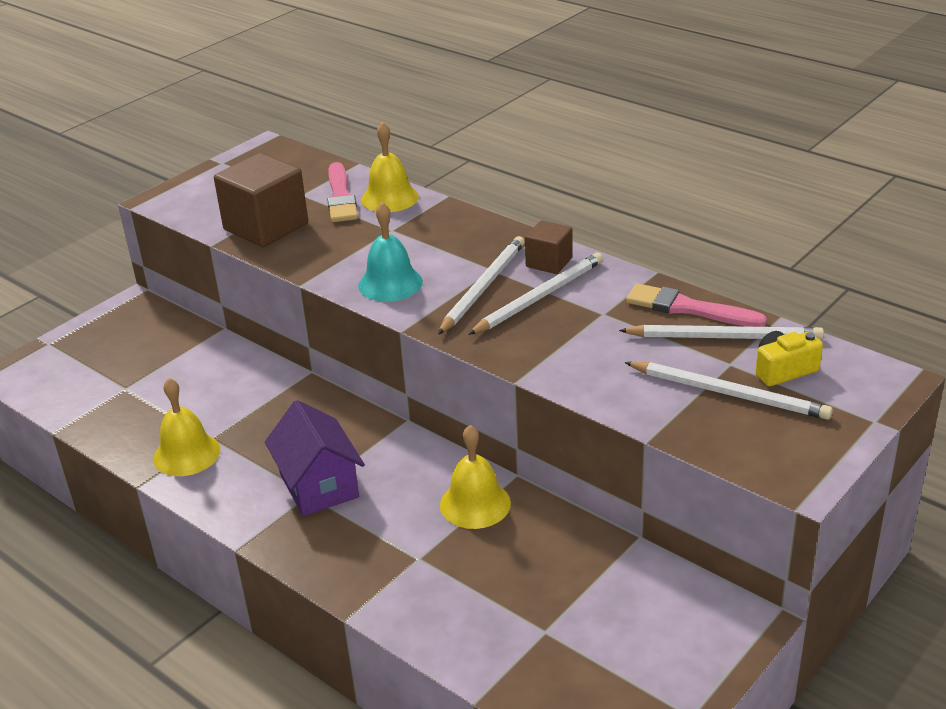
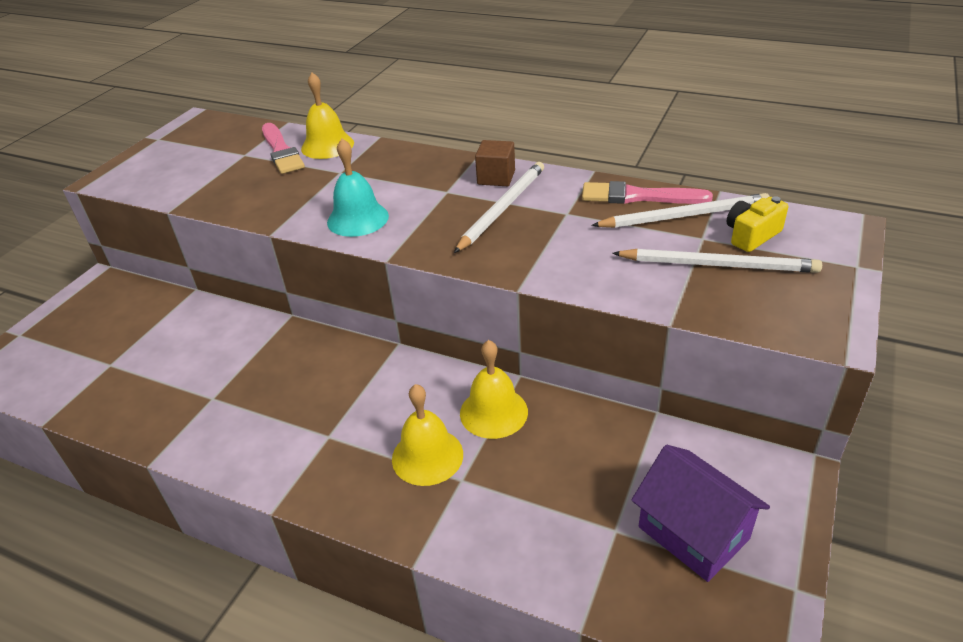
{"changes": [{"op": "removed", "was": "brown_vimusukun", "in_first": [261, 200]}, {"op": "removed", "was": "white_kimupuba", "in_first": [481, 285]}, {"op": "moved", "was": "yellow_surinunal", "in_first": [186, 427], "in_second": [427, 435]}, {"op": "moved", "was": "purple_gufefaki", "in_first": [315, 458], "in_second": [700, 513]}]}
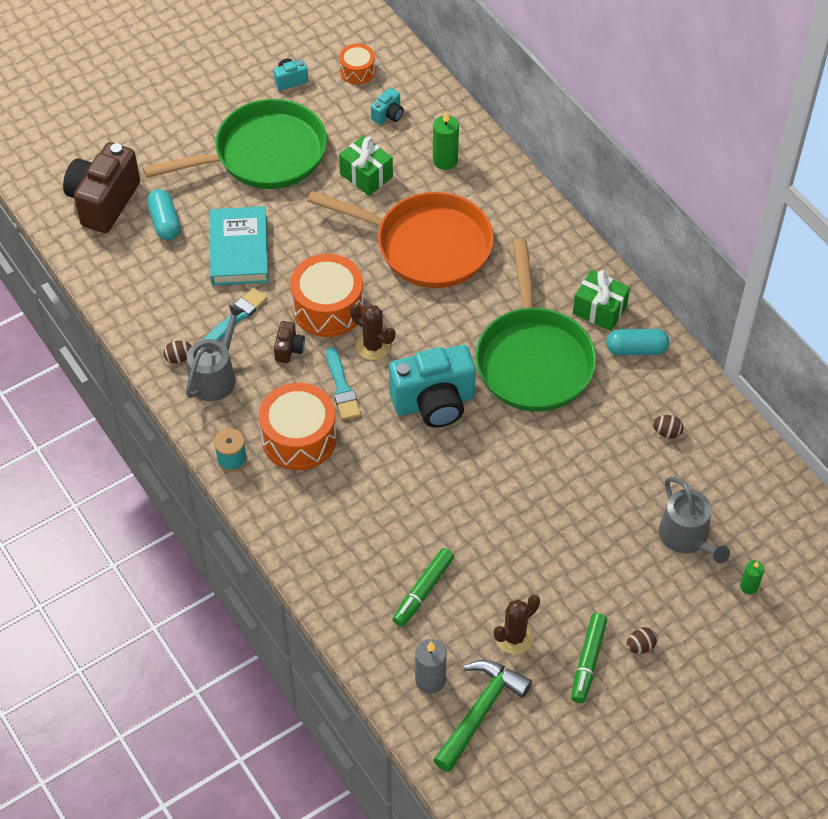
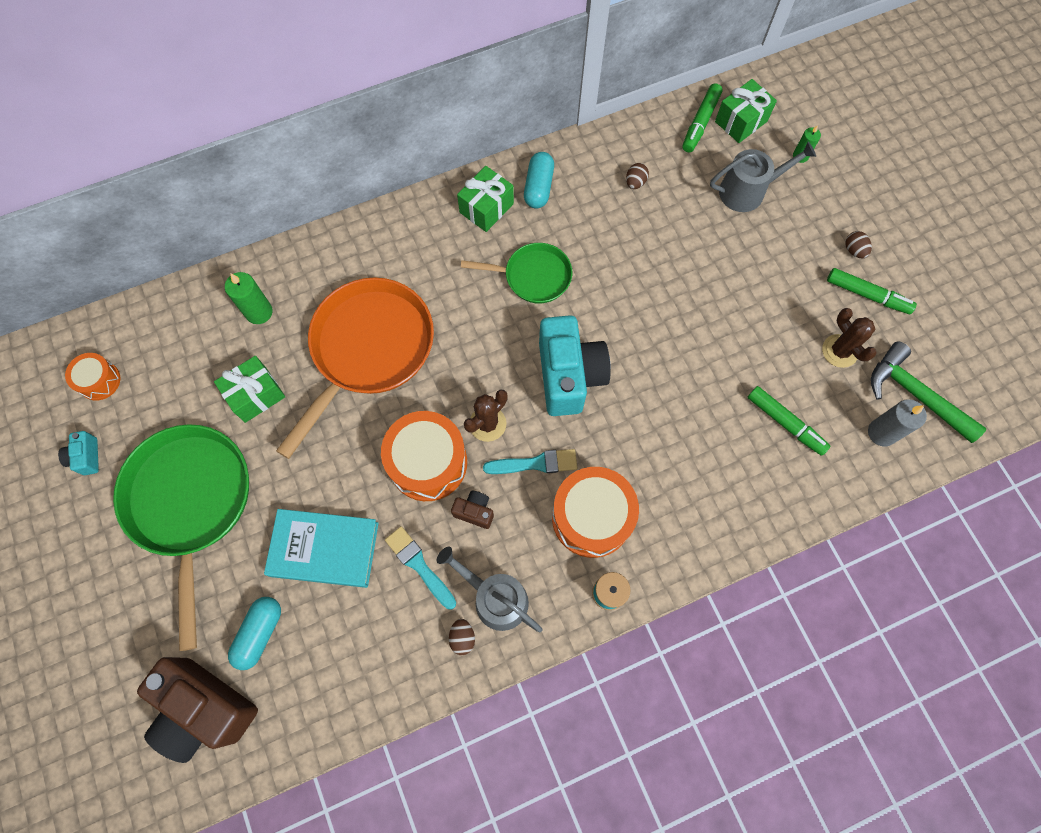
{"changes": [{"op": "removed", "was": "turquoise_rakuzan", "in_first": [387, 106]}, {"op": "added", "now": "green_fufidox", "in_second": [702, 117]}, {"op": "added", "now": "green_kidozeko", "in_second": [746, 111]}, {"op": "turned", "was": "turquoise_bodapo", "in_first": [163, 214], "in_second": [254, 633], "clockwise": -60}, {"op": "resized", "was": "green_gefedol", "in_first": [535, 325], "in_second": [516, 273], "ratio": 0.55}]}
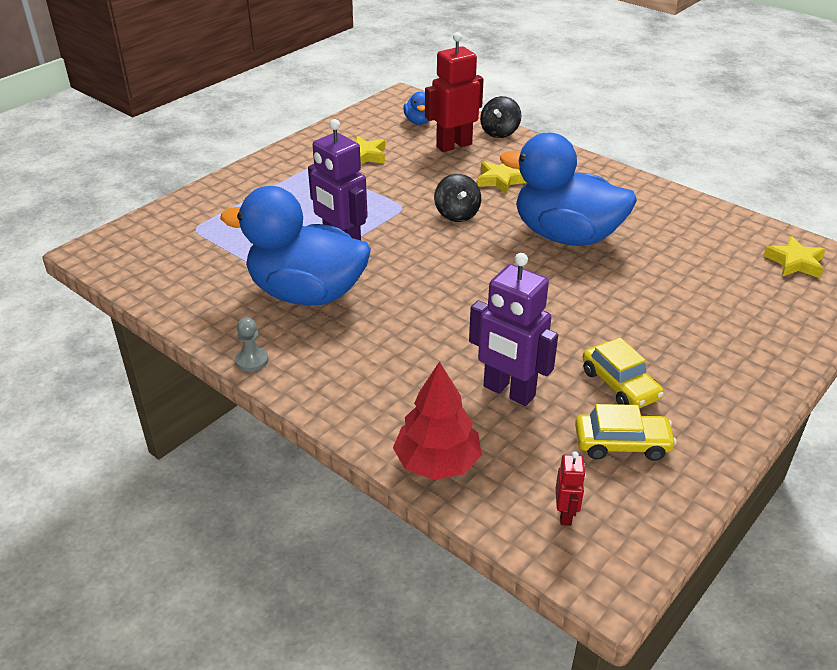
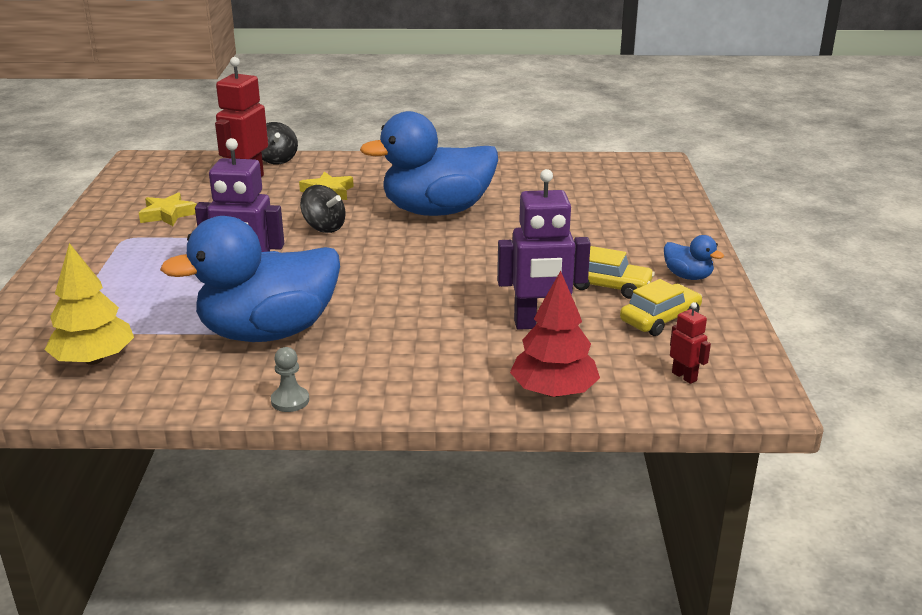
{"changes": [{"op": "removed", "was": "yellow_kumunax", "in_first": [794, 257]}, {"op": "added", "now": "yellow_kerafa", "in_second": [89, 304]}, {"op": "moved", "was": "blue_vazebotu", "in_first": [416, 108], "in_second": [694, 257]}]}
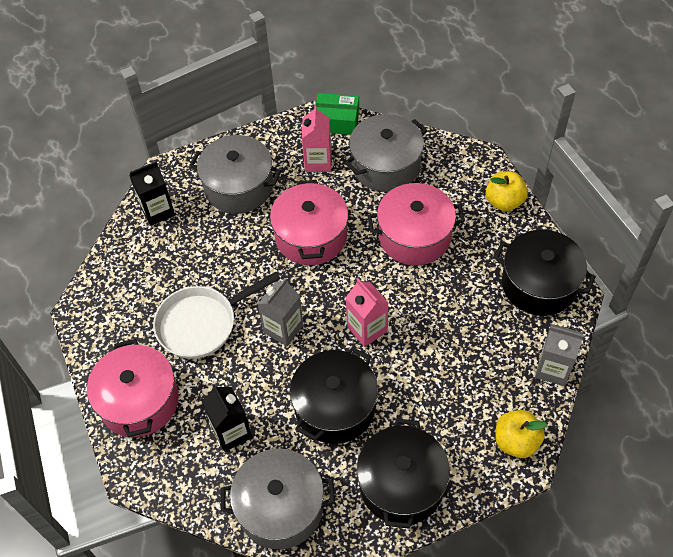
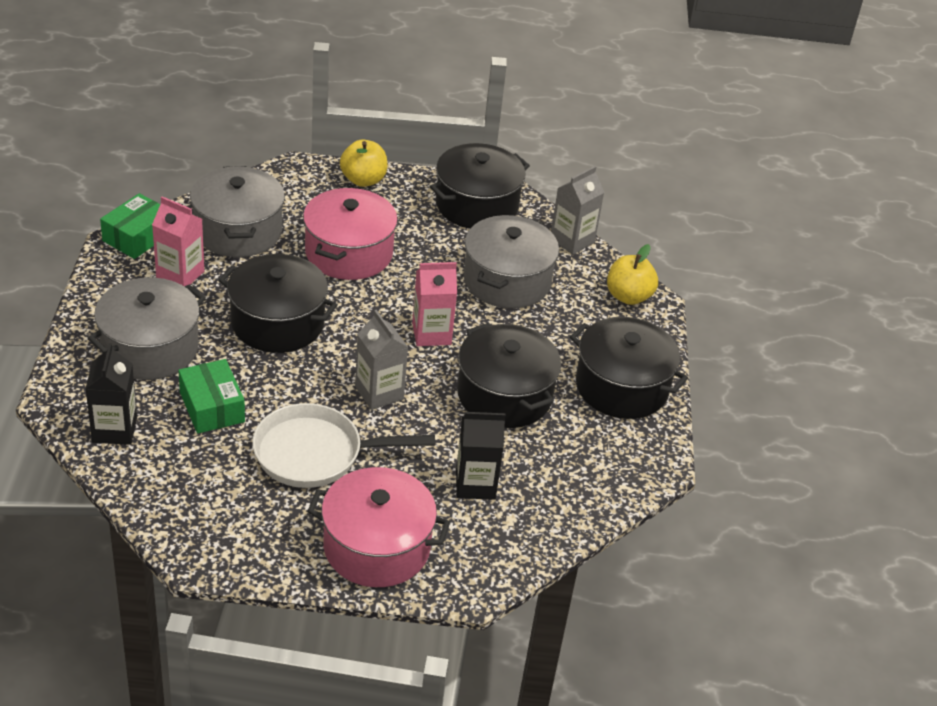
{"changes": [{"op": "added", "now": "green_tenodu", "in_second": [211, 396]}, {"op": "moved", "was": "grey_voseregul", "in_first": [278, 499], "in_second": [511, 261]}, {"op": "recoloured", "was": "pink_voseregul", "now": "black_voseregul", "in_first": [309, 222], "in_second": [278, 303]}, {"op": "turned", "was": "white_gefedol", "in_first": [217, 315], "in_second": [343, 445], "clockwise": 90}]}
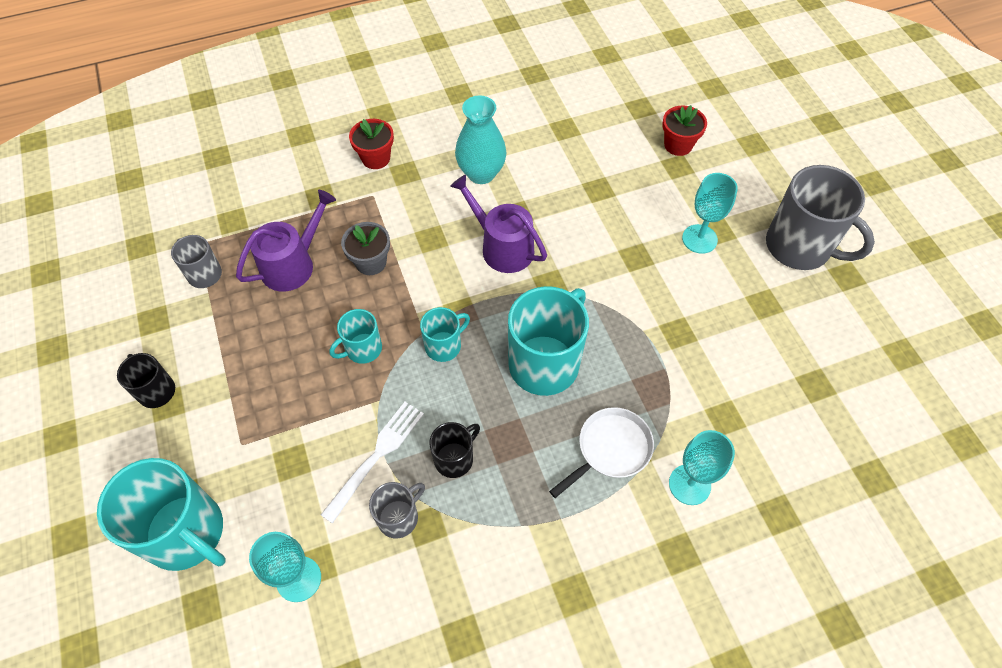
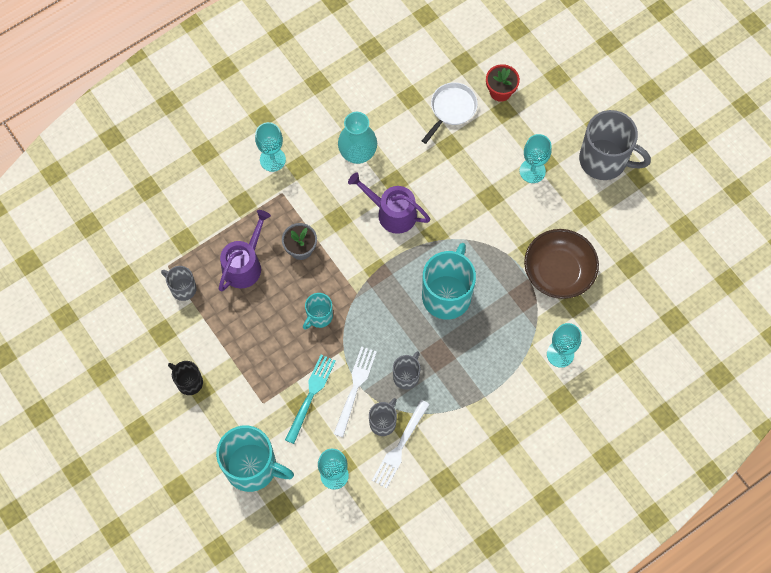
{"changes": [{"op": "removed", "was": "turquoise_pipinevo", "in_first": [445, 334]}, {"op": "added", "now": "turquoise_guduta", "in_second": [310, 399]}, {"op": "added", "now": "white_guduta", "in_second": [401, 444]}, {"op": "added", "now": "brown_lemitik", "in_second": [561, 264]}, {"op": "moved", "was": "white_gefedol", "in_first": [601, 452], "in_second": [450, 113]}, {"op": "replaced", "was": "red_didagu", "now": "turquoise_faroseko", "in_first": [371, 144], "in_second": [270, 147]}, {"op": "recoloured", "was": "black_pipinevo", "now": "grey_pipinevo", "in_first": [454, 450], "in_second": [407, 370]}]}
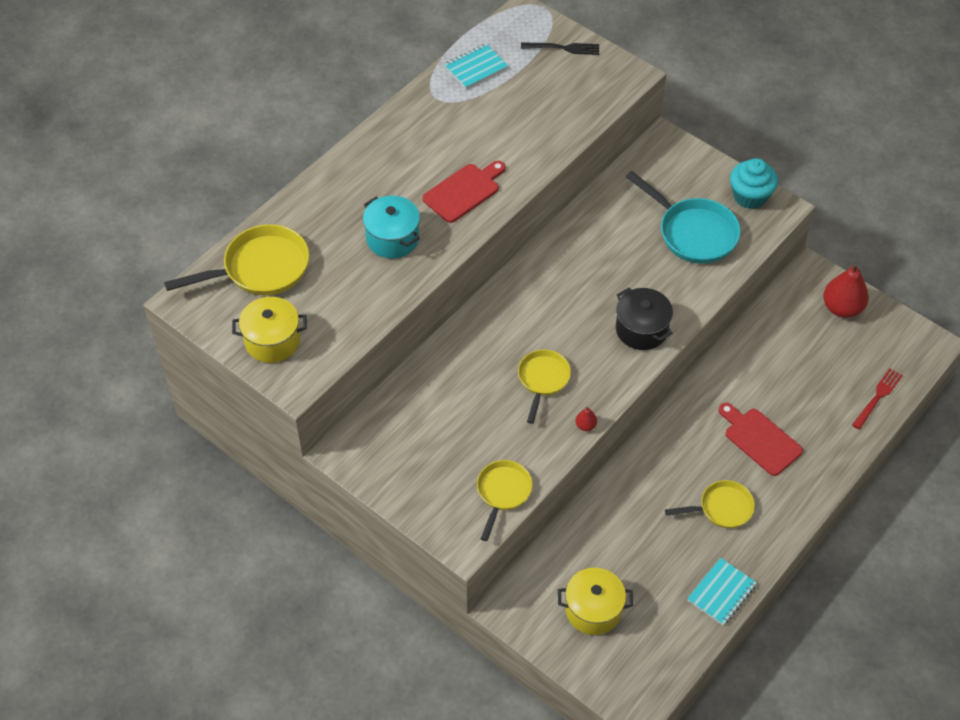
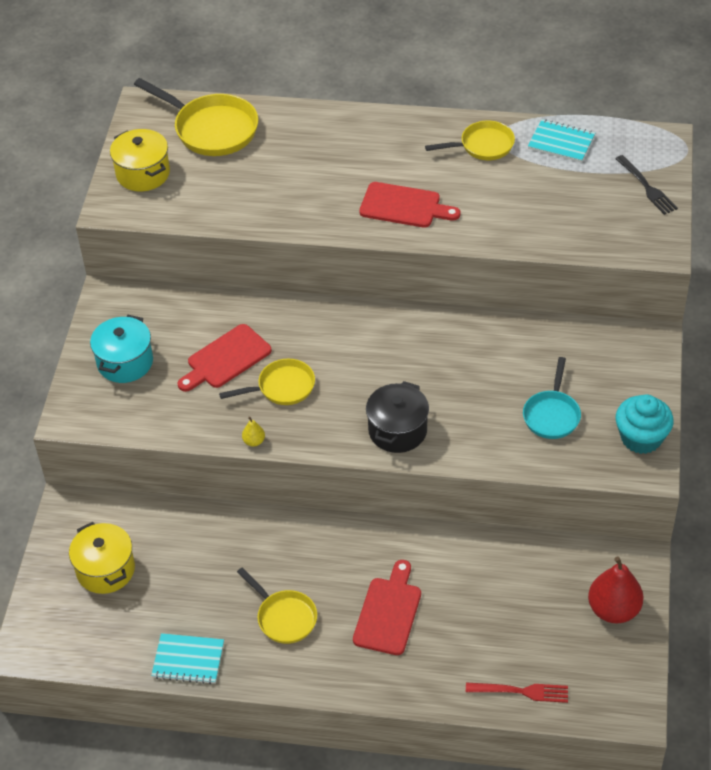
{"changes": [{"op": "added", "now": "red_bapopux", "in_second": [225, 358]}, {"op": "moved", "was": "turquoise_voseregul", "in_first": [391, 227], "in_second": [121, 349]}, {"op": "moved", "was": "yellow_gefedol", "in_first": [505, 500], "in_second": [470, 140]}, {"op": "recoloured", "was": "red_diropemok", "now": "yellow_diropemok", "in_first": [586, 419], "in_second": [253, 431]}, {"op": "resized", "was": "turquoise_gefedol", "in_first": [683, 217], "in_second": [552, 398], "ratio": 0.63}]}
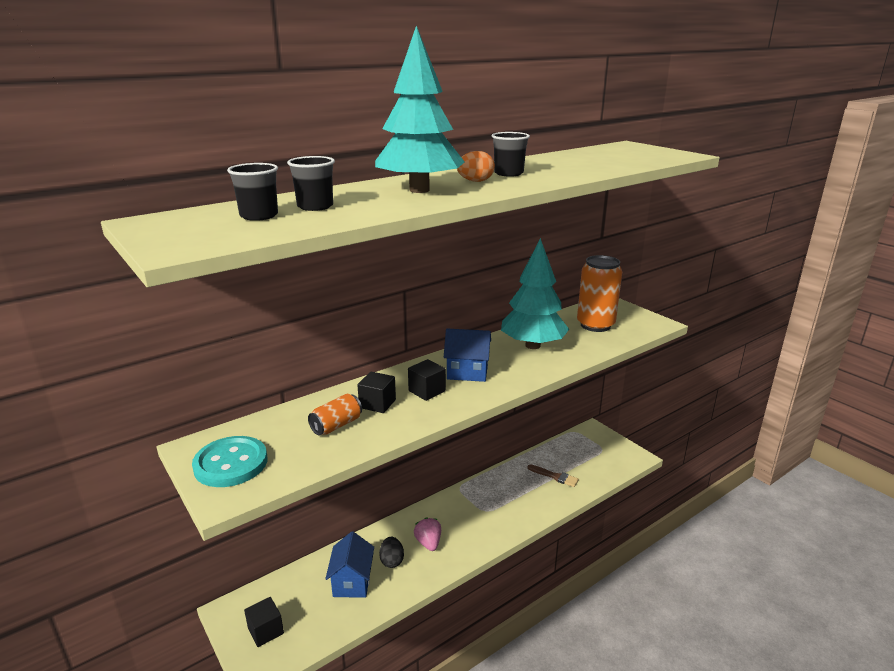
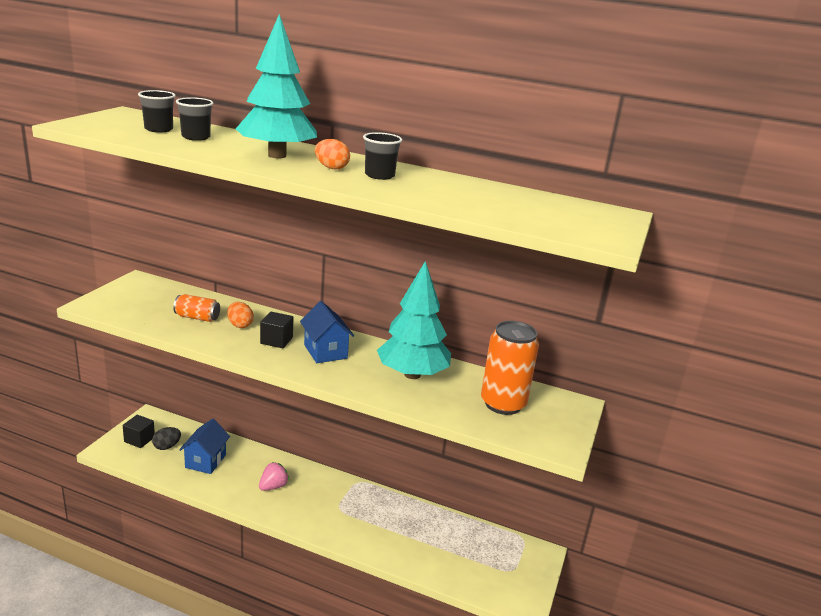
{"changes": [{"op": "removed", "was": "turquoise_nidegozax", "in_first": [229, 461]}, {"op": "removed", "was": "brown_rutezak", "in_first": [553, 475]}, {"op": "moved", "was": "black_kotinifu", "in_first": [391, 552], "in_second": [166, 438]}, {"op": "replaced", "was": "black_vimusukun", "now": "orange_kotinifu", "in_first": [376, 392], "in_second": [240, 315]}, {"op": "turned", "was": "blue_gufefaki", "in_first": [349, 564], "in_second": [204, 446], "clockwise": -45}]}
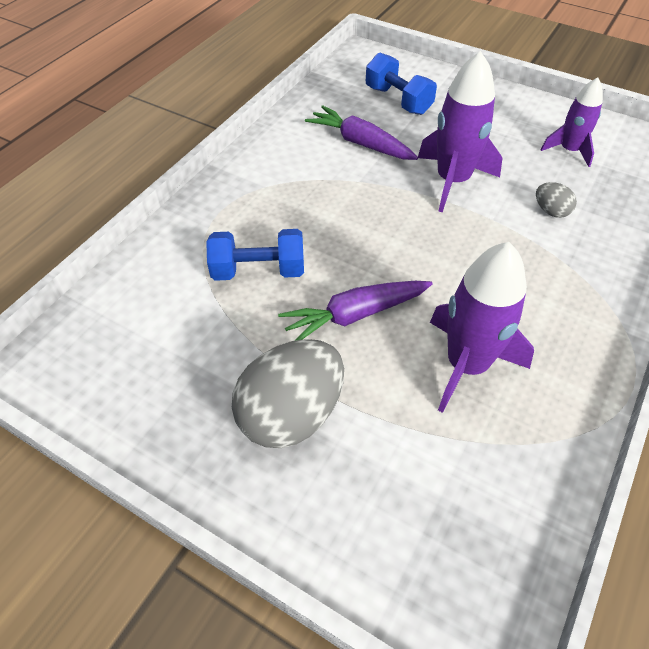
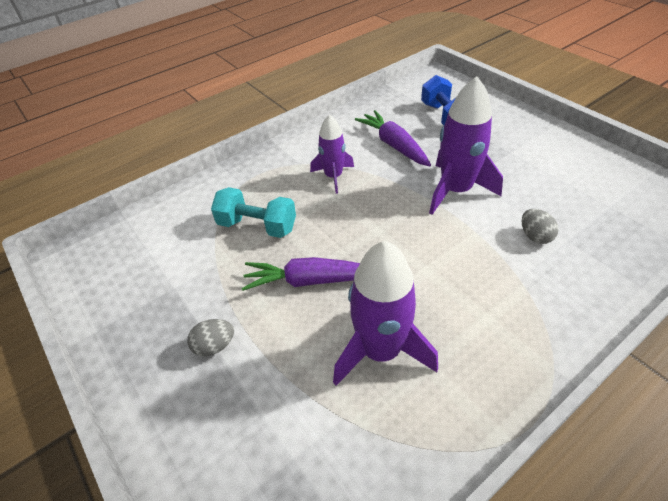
{"changes": [{"op": "moved", "was": "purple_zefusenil", "in_first": [572, 122], "in_second": [332, 154]}, {"op": "recoloured", "was": "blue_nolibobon", "now": "turquoise_nolibobon", "in_first": [255, 255], "in_second": [253, 212]}, {"op": "resized", "was": "grey_kotinifu", "in_first": [288, 393], "in_second": [210, 338], "ratio": 0.45}]}
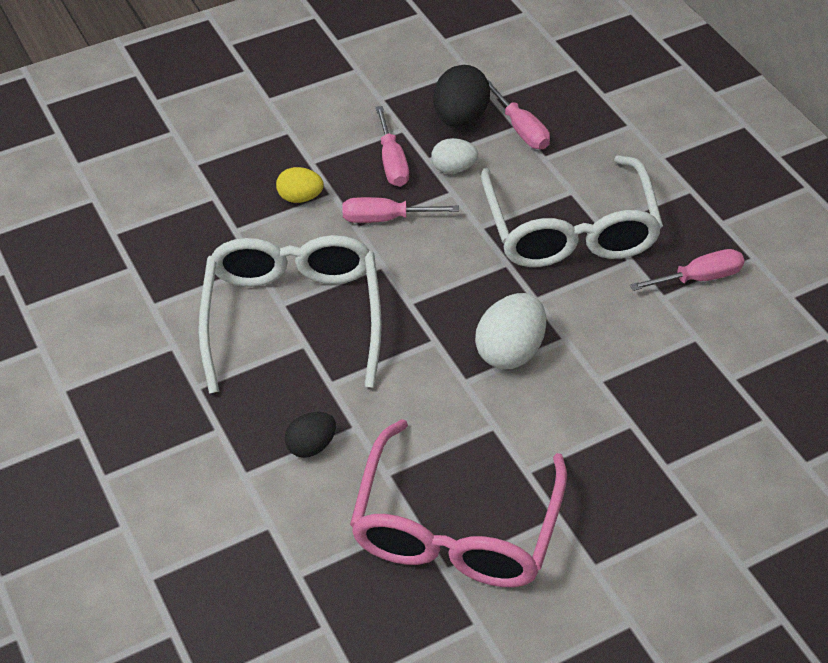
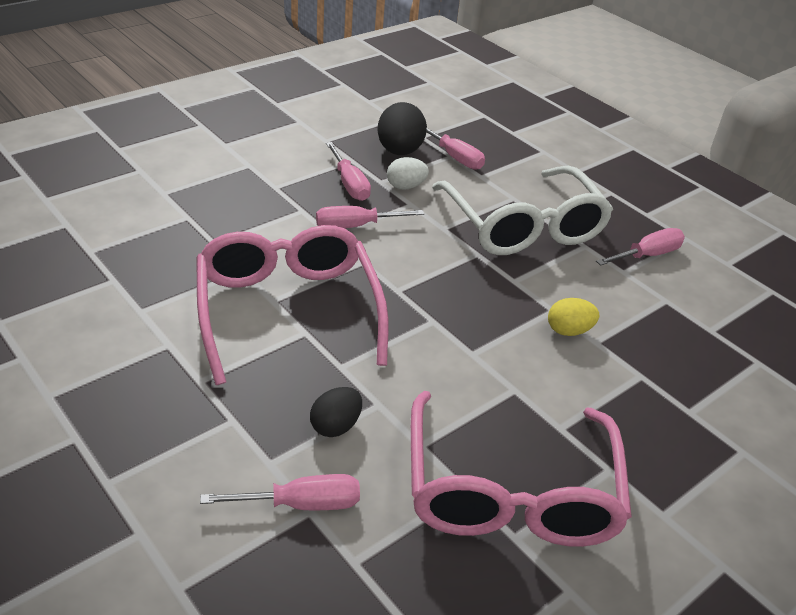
{"changes": [{"op": "removed", "was": "white_kotinifu", "in_first": [510, 331]}, {"op": "added", "now": "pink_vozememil", "in_second": [280, 492]}, {"op": "moved", "was": "yellow_kotinifu", "in_first": [300, 185], "in_second": [573, 317]}, {"op": "recoloured", "was": "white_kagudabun", "now": "pink_kagudabun", "in_first": [290, 314], "in_second": [292, 305]}]}
